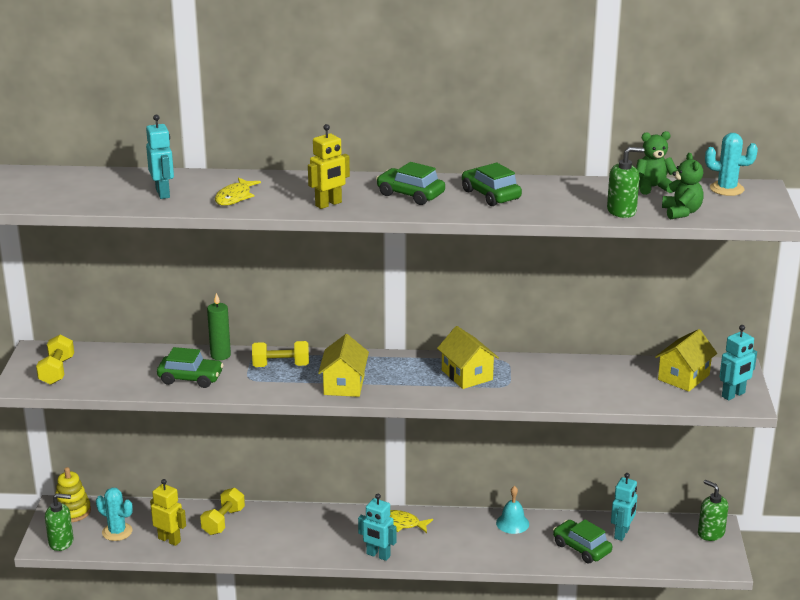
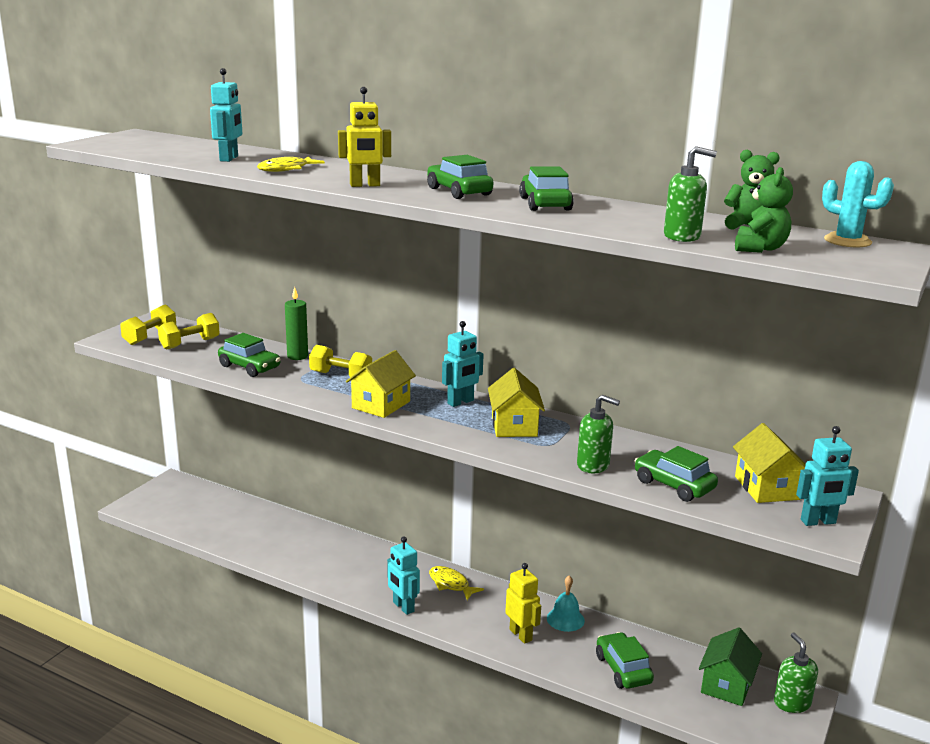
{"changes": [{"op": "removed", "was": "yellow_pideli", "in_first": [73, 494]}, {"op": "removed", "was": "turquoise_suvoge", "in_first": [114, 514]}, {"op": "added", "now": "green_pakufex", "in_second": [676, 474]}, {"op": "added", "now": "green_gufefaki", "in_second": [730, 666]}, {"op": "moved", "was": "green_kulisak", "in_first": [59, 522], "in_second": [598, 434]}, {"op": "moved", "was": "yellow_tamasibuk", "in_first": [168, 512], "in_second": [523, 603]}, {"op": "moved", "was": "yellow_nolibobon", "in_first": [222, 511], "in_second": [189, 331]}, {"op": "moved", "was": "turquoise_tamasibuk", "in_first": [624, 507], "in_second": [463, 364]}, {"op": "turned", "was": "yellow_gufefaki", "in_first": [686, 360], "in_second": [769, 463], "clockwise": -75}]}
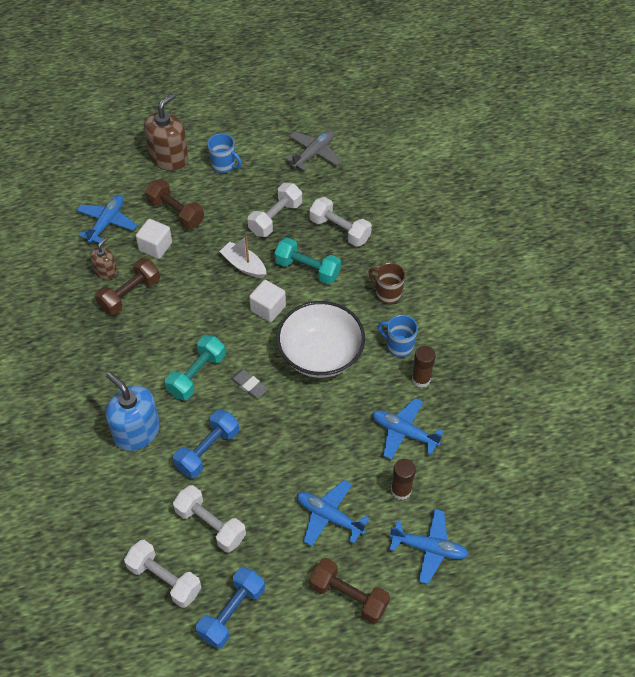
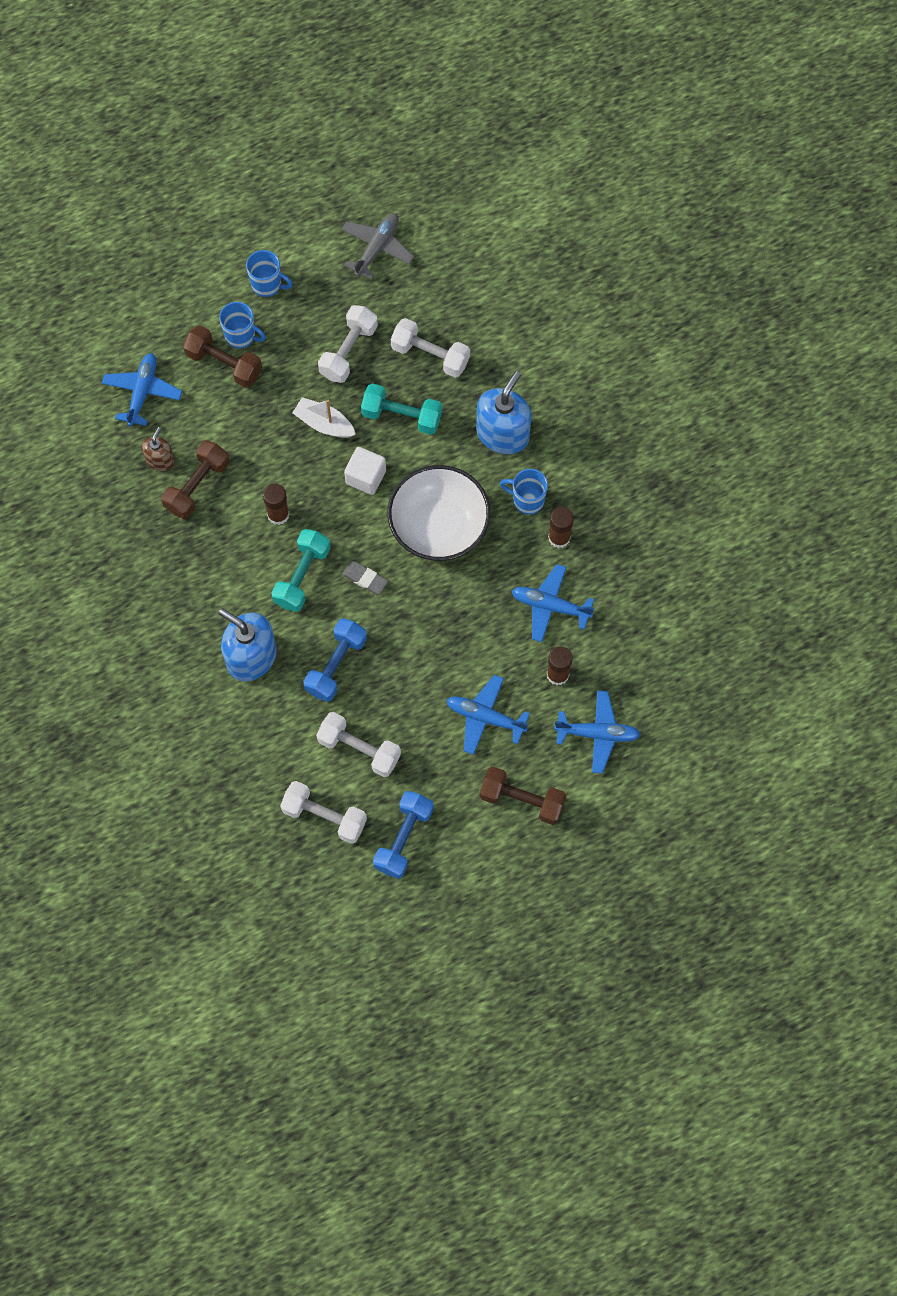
{"changes": [{"op": "removed", "was": "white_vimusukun", "in_first": [154, 239]}, {"op": "removed", "was": "brown_kulisak", "in_first": [166, 132]}, {"op": "added", "now": "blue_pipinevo", "in_second": [242, 325]}, {"op": "added", "now": "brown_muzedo", "in_second": [276, 504]}, {"op": "replaced", "was": "brown_pipinevo", "now": "blue_kulisak", "in_first": [386, 283], "in_second": [503, 412]}]}
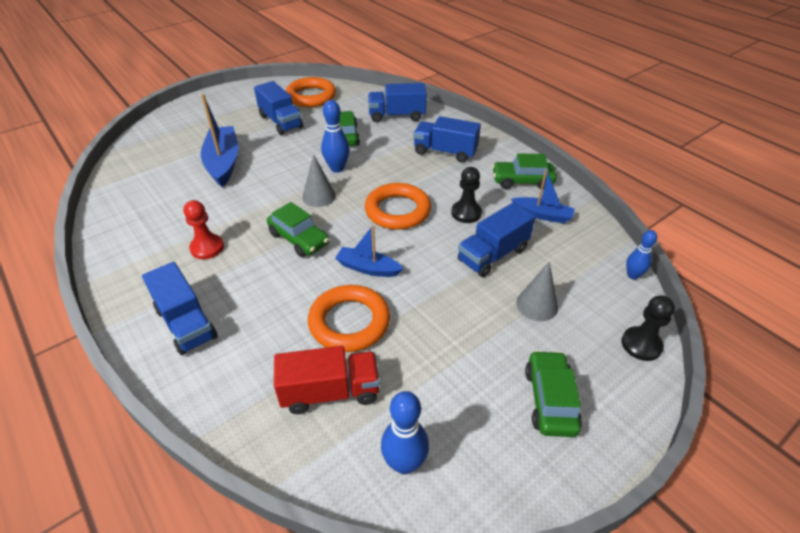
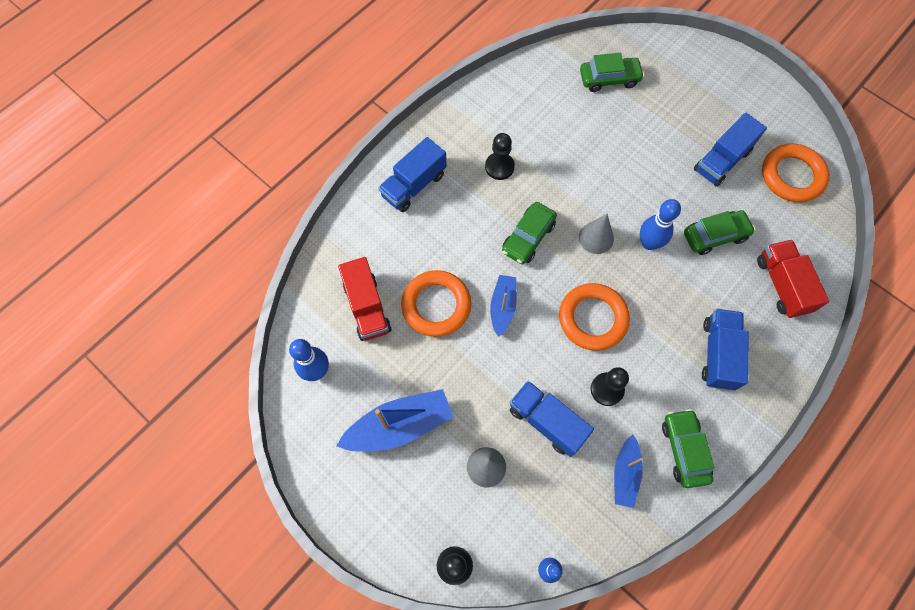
{"changes": [{"op": "moved", "was": "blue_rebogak", "in_first": [219, 140], "in_second": [395, 420]}, {"op": "moved", "was": "green_pakufex", "in_first": [553, 393], "in_second": [612, 72]}, {"op": "recoloured", "was": "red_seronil", "now": "black_seronil", "in_first": [203, 229], "in_second": [500, 156]}, {"op": "recoloured", "was": "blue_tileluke", "now": "red_tileluke", "in_first": [397, 103], "in_second": [793, 279]}]}
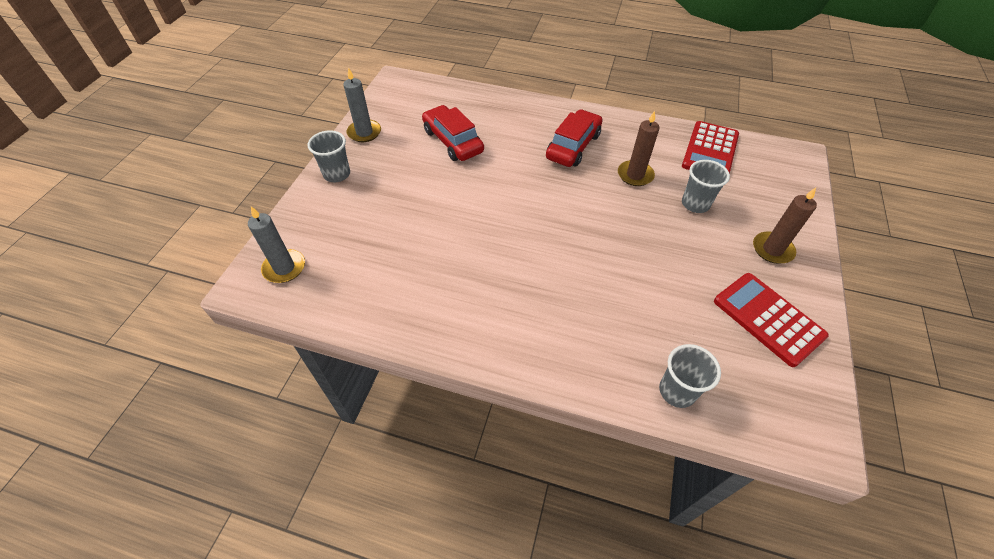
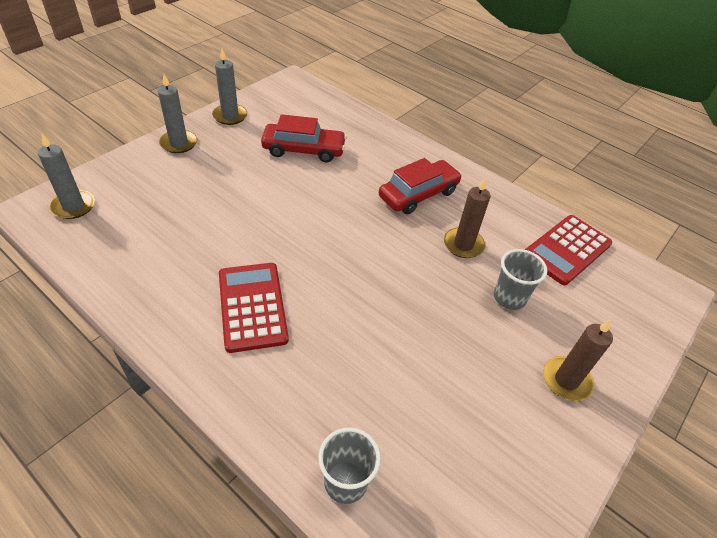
{"changes": [{"op": "moved", "was": "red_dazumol", "in_first": [771, 320], "in_second": [254, 308]}, {"op": "replaced", "was": "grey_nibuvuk", "now": "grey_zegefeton", "in_first": [328, 156], "in_second": [177, 113]}, {"op": "turned", "was": "red_pakufex", "in_first": [453, 133], "in_second": [304, 138], "clockwise": 105}]}
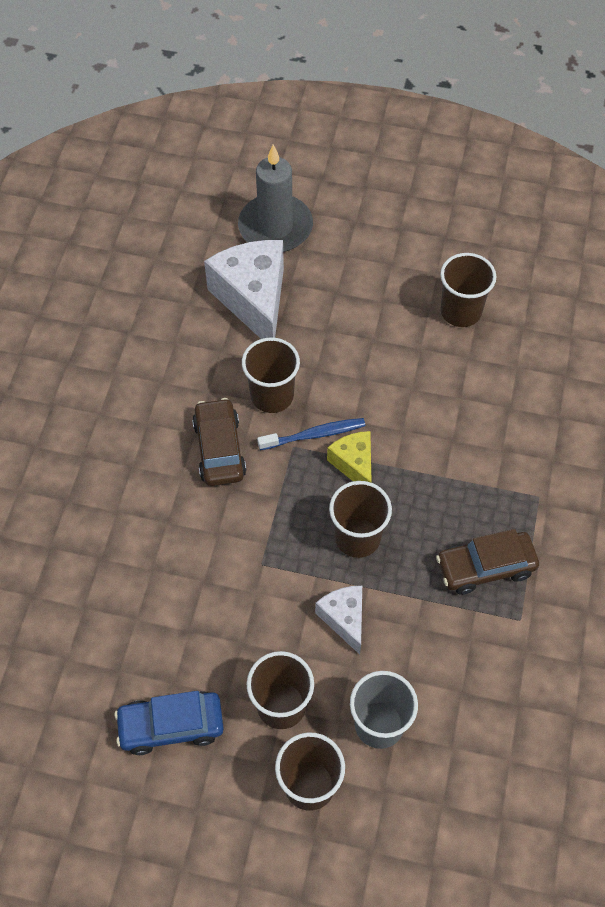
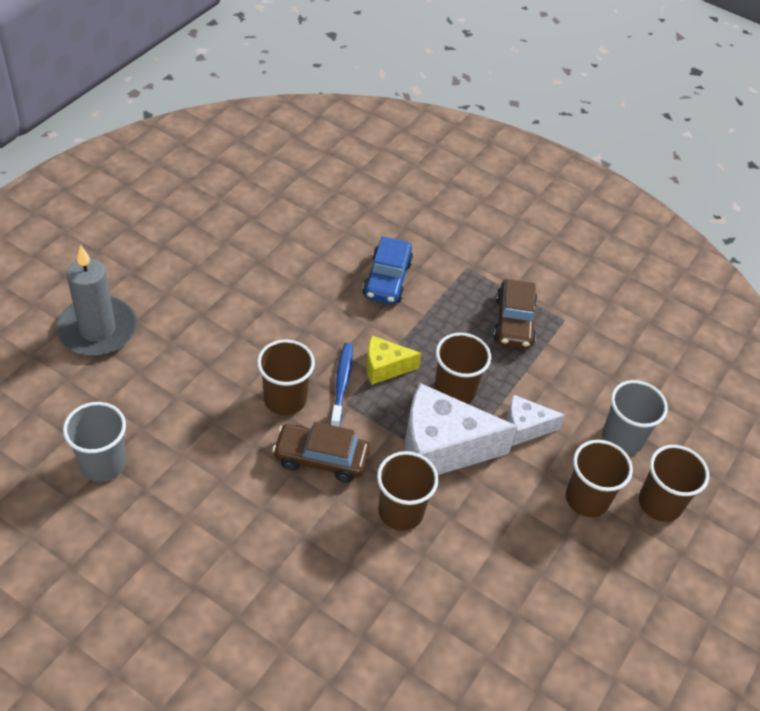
{"changes": [{"op": "added", "now": "grey_nibuvuk", "in_second": [94, 442]}, {"op": "moved", "was": "blue_pakufex", "in_first": [169, 723], "in_second": [388, 270]}, {"op": "moved", "was": "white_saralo", "in_first": [244, 289], "in_second": [461, 429]}, {"op": "moved", "was": "brown_nibuvuk", "in_first": [468, 290], "in_second": [408, 491]}]}
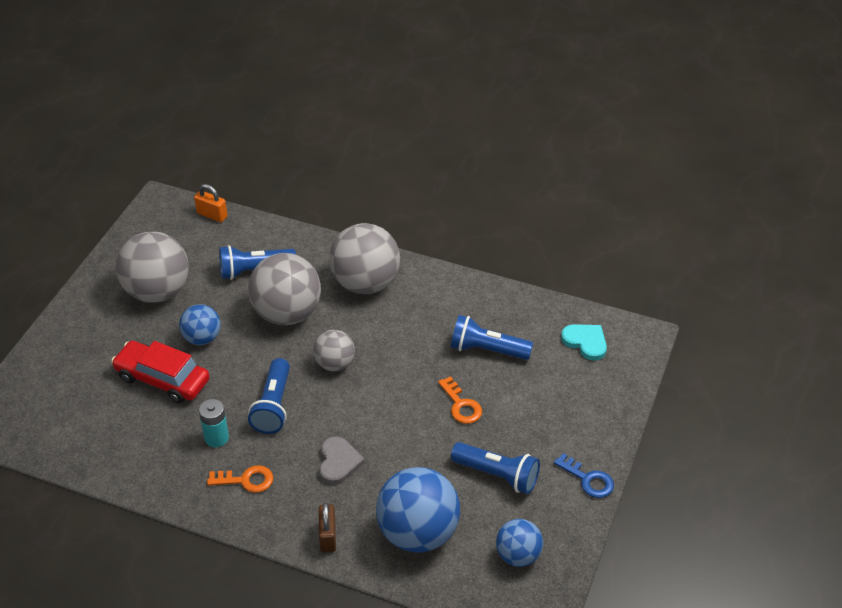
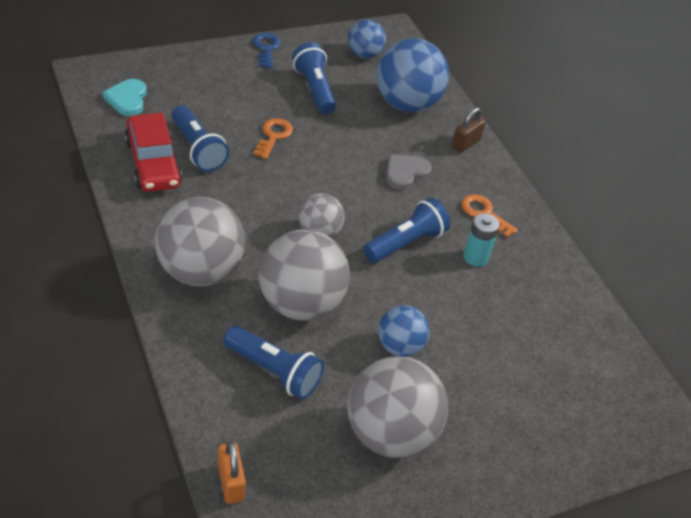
{"changes": [{"op": "moved", "was": "red_pakufex", "in_first": [160, 372], "in_second": [153, 152]}]}
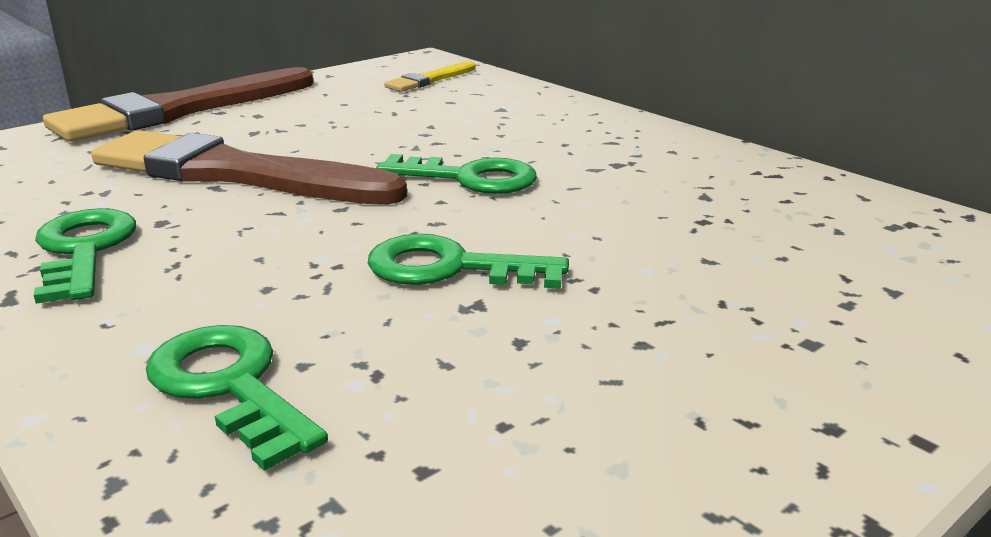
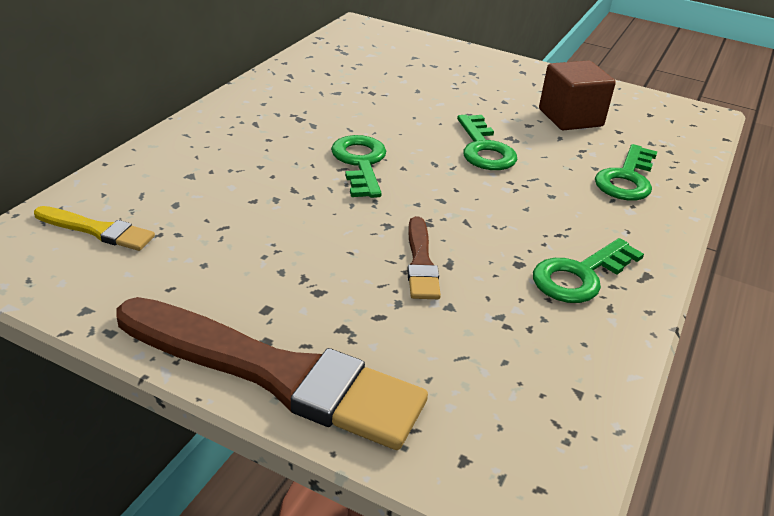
{"changes": [{"op": "added", "now": "brown_vimusukun", "in_second": [577, 95]}, {"op": "resized", "was": "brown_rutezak", "in_first": [249, 167], "in_second": [424, 257], "ratio": 0.47}]}
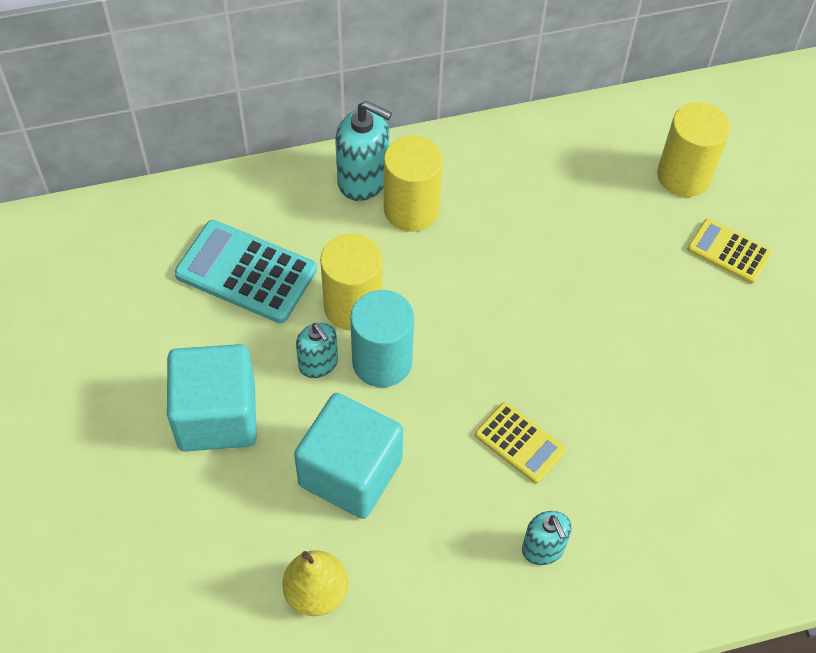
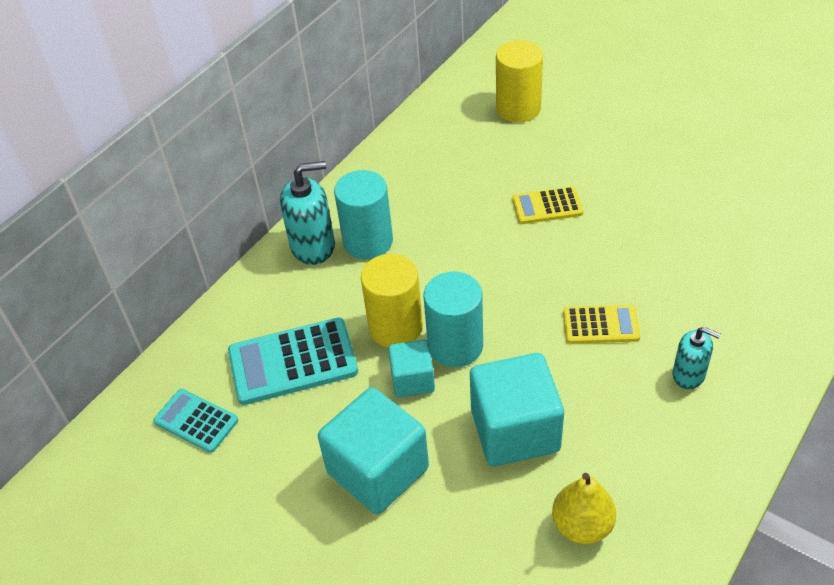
{"changes": [{"op": "added", "now": "turquoise_dazumol", "in_second": [195, 421]}, {"op": "moved", "was": "yellow_dazumol", "in_first": [729, 251], "in_second": [547, 205]}, {"op": "replaced", "was": "turquoise_kulisak", "now": "turquoise_vimusukun", "in_first": [317, 350], "in_second": [411, 369]}, {"op": "recoloured", "was": "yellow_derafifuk", "now": "turquoise_derafifuk", "in_first": [413, 184], "in_second": [363, 214]}]}
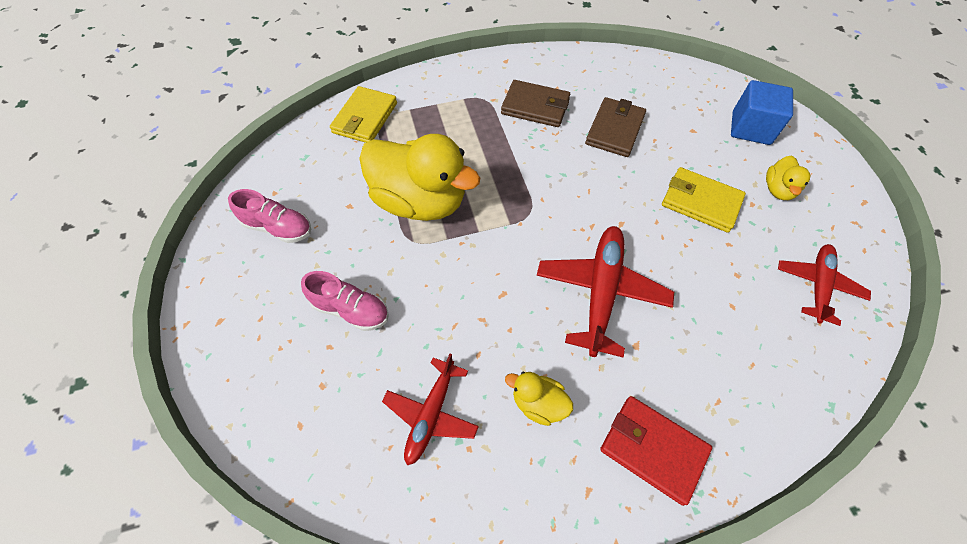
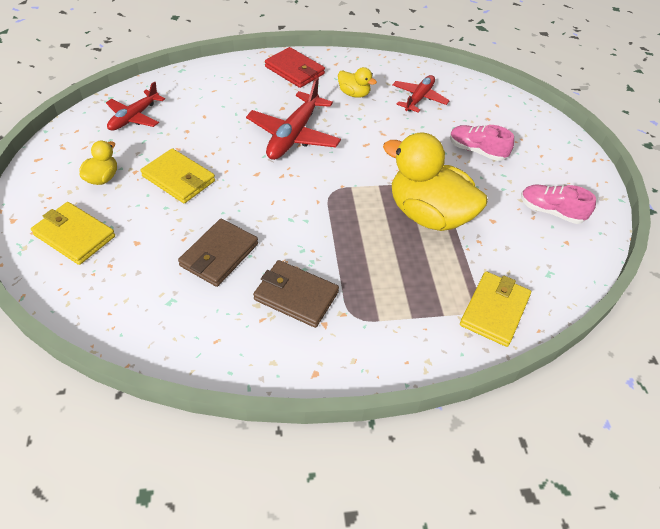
{"changes": [{"op": "replaced", "was": "blue_vimusukun", "now": "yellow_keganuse", "in_first": [762, 112], "in_second": [73, 233]}]}
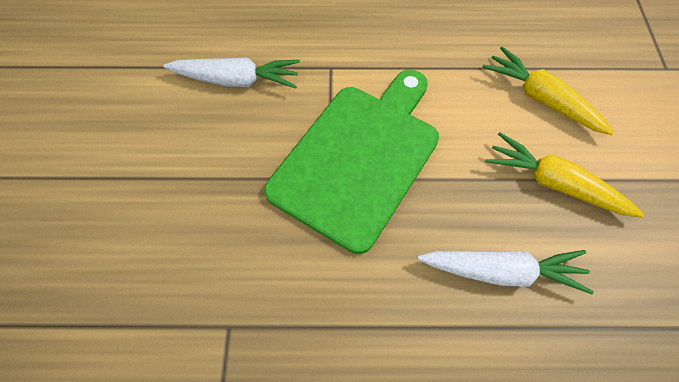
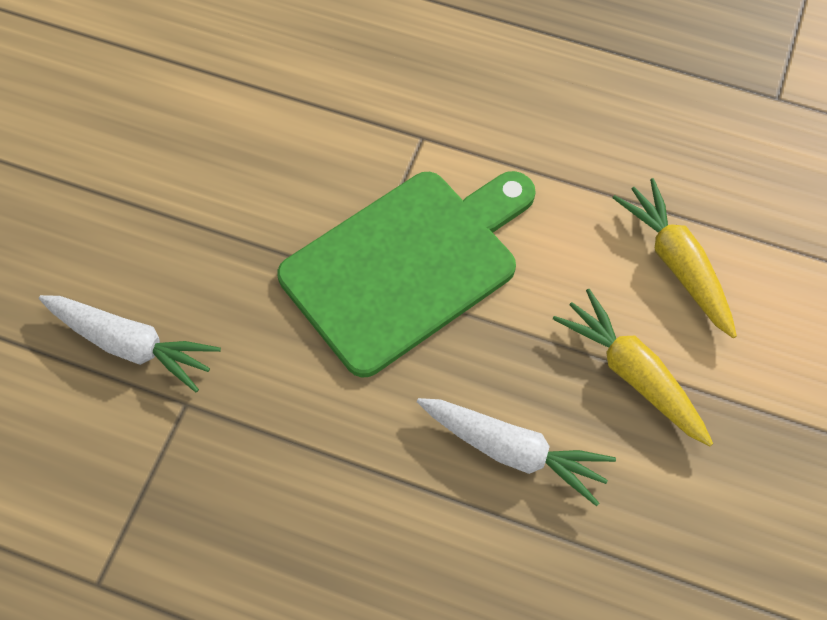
{"changes": [{"op": "moved", "was": "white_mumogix", "in_first": [231, 73], "in_second": [130, 344]}]}
